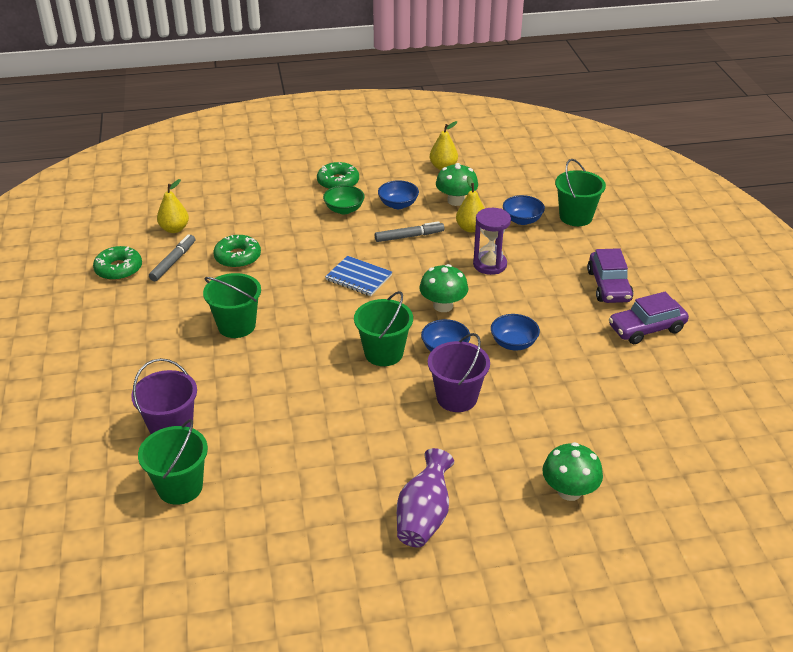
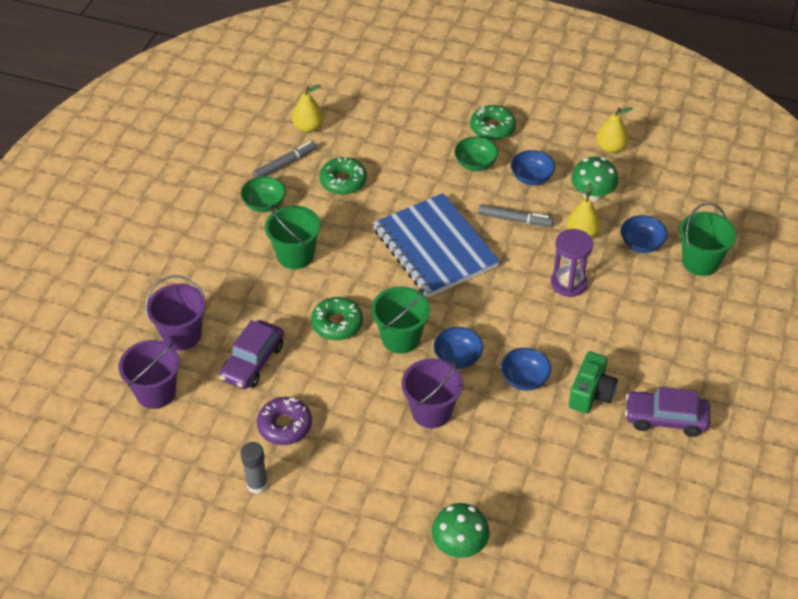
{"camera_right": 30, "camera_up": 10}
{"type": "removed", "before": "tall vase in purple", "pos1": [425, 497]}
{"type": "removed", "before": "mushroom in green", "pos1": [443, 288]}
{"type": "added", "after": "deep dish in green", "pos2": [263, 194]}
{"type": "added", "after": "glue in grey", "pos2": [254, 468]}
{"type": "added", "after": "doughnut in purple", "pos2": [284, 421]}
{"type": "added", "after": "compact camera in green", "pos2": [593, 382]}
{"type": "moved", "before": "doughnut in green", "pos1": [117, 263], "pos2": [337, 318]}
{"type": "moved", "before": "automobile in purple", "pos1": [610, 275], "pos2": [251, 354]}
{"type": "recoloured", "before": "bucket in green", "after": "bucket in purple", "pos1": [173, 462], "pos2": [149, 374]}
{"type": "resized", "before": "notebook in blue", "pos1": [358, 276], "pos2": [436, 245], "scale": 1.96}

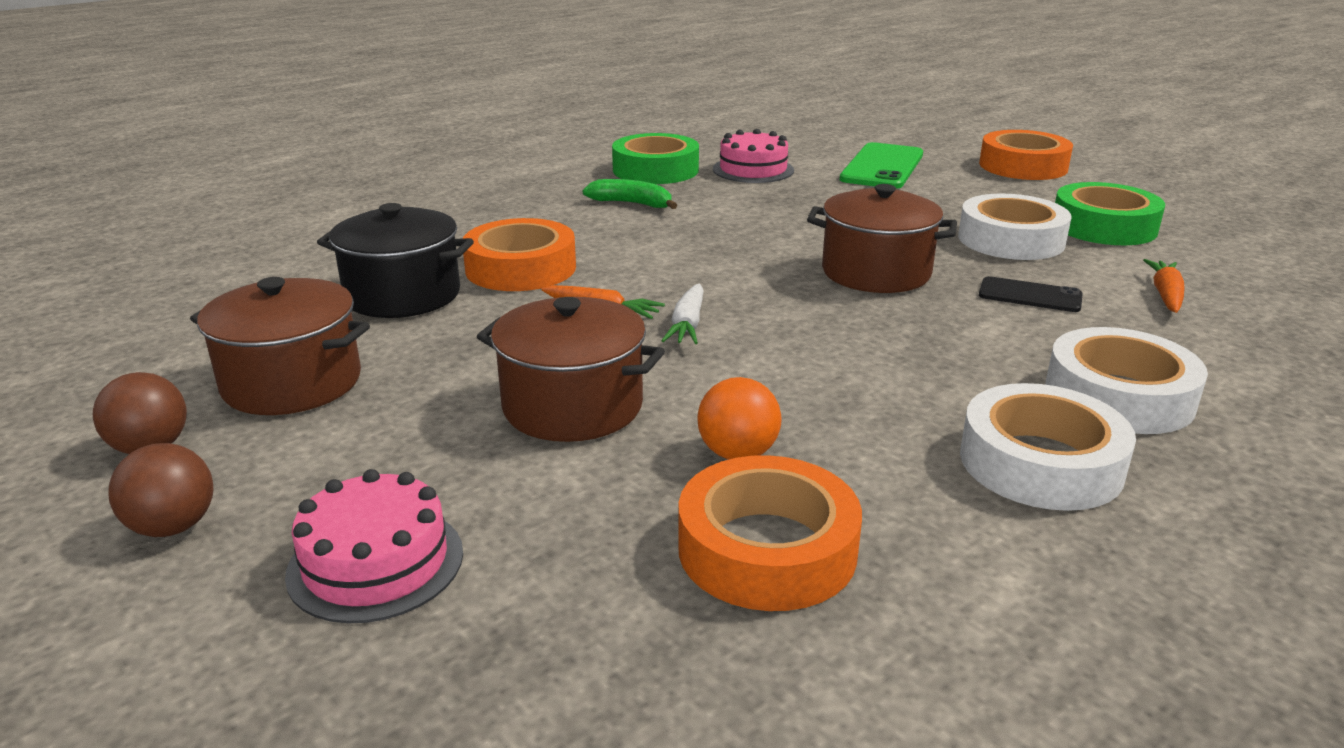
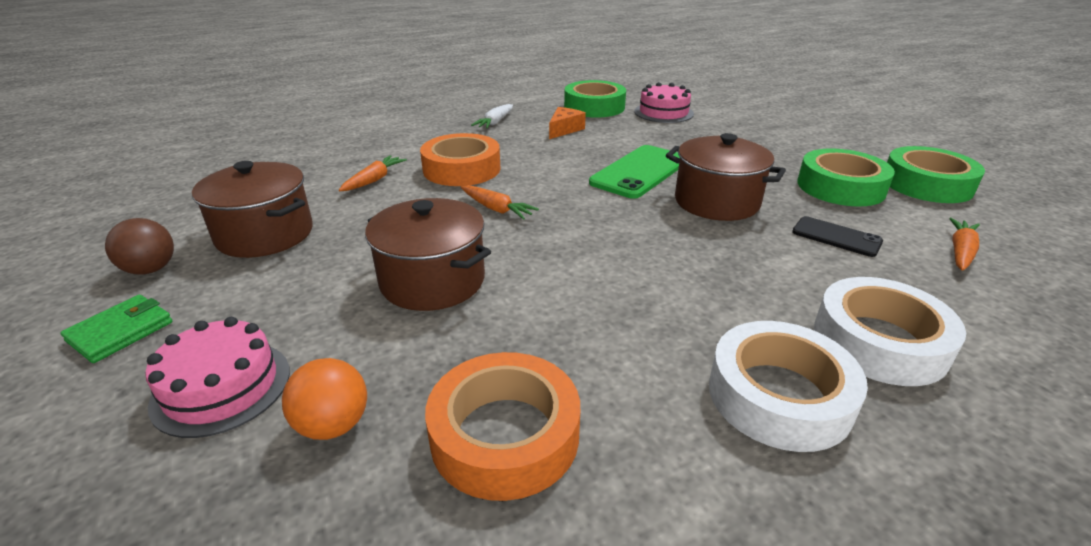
{"camera_right": 15, "camera_up": 5}
{"type": "removed", "before": "sticky tape in bright orange", "pos1": [1026, 155]}
{"type": "moved", "before": "carrot in white", "pos1": [682, 314], "pos2": [492, 116]}
{"type": "moved", "before": "play ball in bright orange", "pos1": [739, 418], "pos2": [324, 399]}
{"type": "moved", "before": "smartphone in green", "pos1": [881, 165], "pos2": [634, 172]}
{"type": "replaced", "before": "play ball in russet", "after": "card wallet in green", "pos1": [160, 490], "pos2": [116, 329]}
{"type": "replaced", "before": "cooking pot in jet-black", "after": "carrot in bright orange", "pos1": [395, 260], "pos2": [373, 173]}
{"type": "replaced", "before": "banana in green", "after": "cheese wedge in bright orange", "pos1": [630, 194], "pos2": [567, 123]}
{"type": "recoloured", "before": "sticky tape in white", "after": "sticky tape in green", "pos1": [1015, 226], "pos2": [846, 177]}

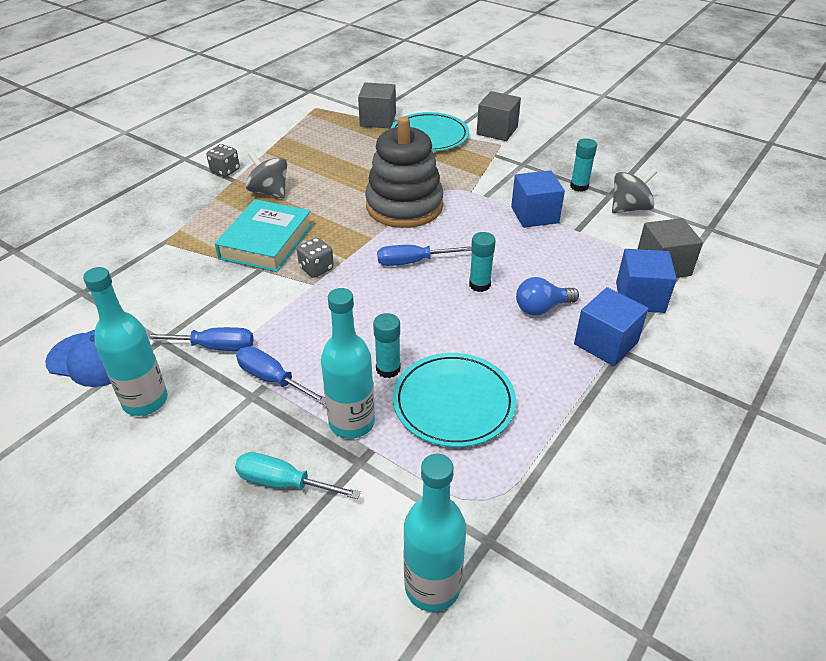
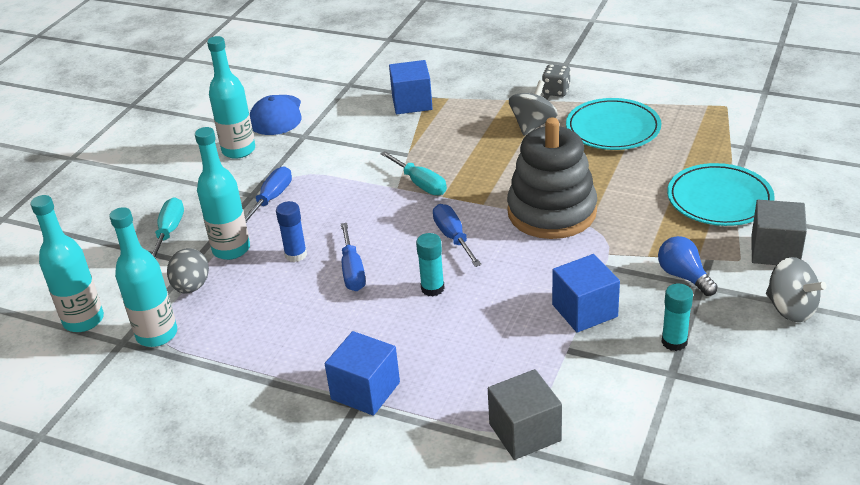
{"camera_right": 80, "camera_up": -5}
{"type": "removed", "before": "book in turquoise", "pos1": [263, 235]}
{"type": "removed", "before": "block in grey", "pos1": [377, 105]}
{"type": "added", "after": "bottle in turquoise", "pos2": [143, 277]}
{"type": "added", "after": "egg shape in grey", "pos2": [188, 271]}
{"type": "moved", "before": "screwdriver in blue", "pos1": [200, 339], "pos2": [353, 257]}
{"type": "moved", "before": "flat dish in turquoise", "pos1": [454, 400], "pos2": [613, 124]}
{"type": "moved", "before": "light bulb in blue", "pos1": [547, 296], "pos2": [688, 266]}
{"type": "moved", "before": "toy top in grey", "pos1": [634, 190], "pos2": [796, 289]}
{"type": "moved", "before": "block in blue", "pos1": [646, 281], "pos2": [411, 87]}
{"type": "replaced", "before": "die in grey", "after": "screwdriver in turquoise", "pos1": [315, 258], "pos2": [413, 173]}
{"type": "recoloured", "before": "glue in turquoise", "after": "glue in blue", "pos1": [387, 345], "pos2": [291, 231]}

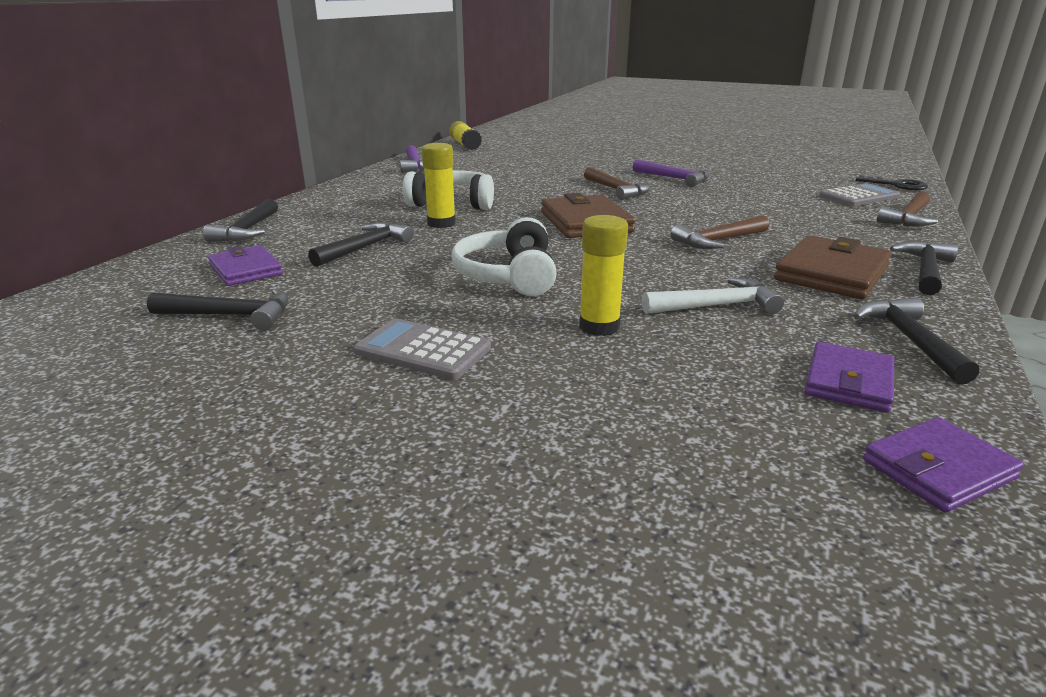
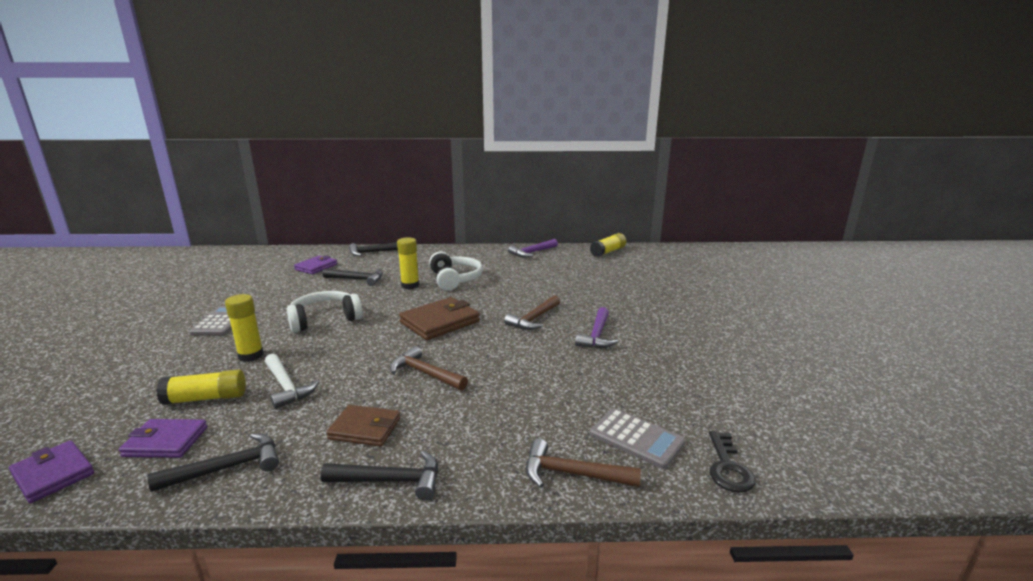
{"camera_right": 65, "camera_up": -5}
{"type": "removed", "before": "hammer in jet-black", "pos1": [218, 310]}
{"type": "added", "after": "glue in yellow", "pos2": [201, 387]}
{"type": "resized", "before": "card wallet in russet", "pos1": [833, 267], "pos2": [363, 426], "scale": 0.65}

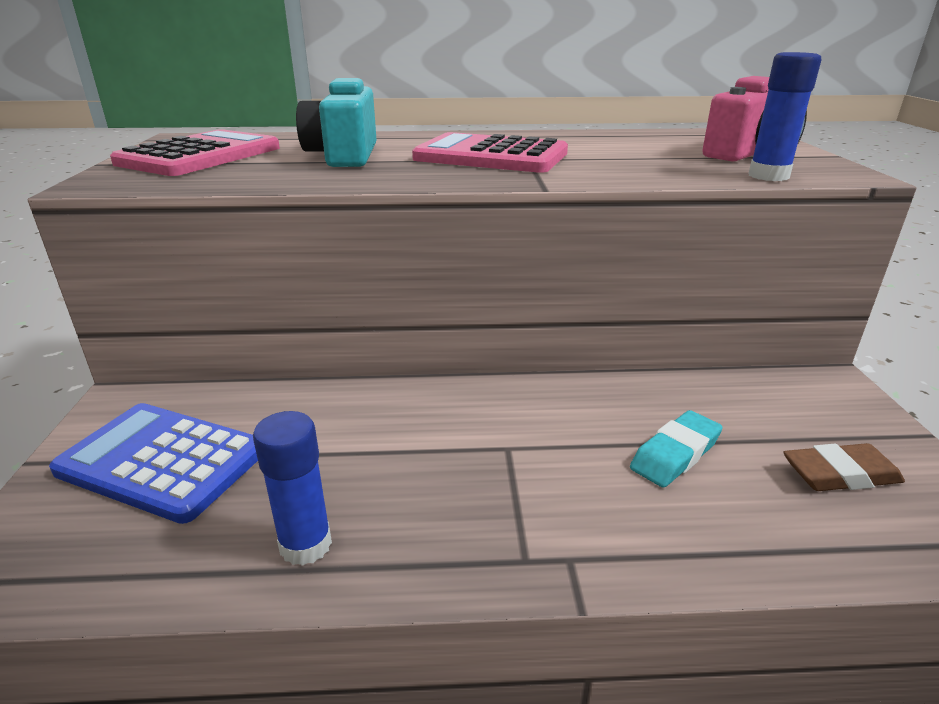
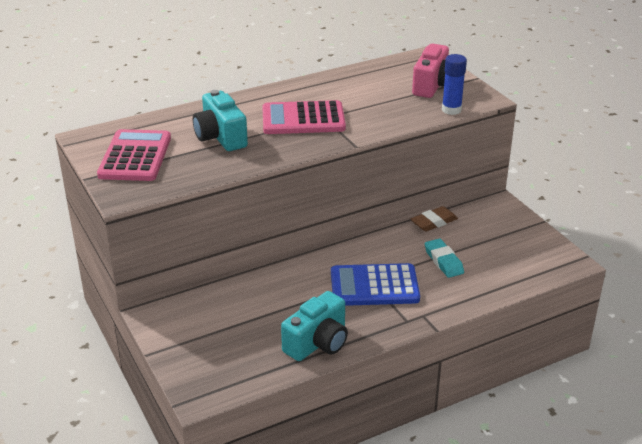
{"camera_right": -25, "camera_up": 5}
{"type": "moved", "before": "calculator in blue", "pos1": [153, 463], "pos2": [375, 284]}
{"type": "moved", "before": "eraser in russet", "pos1": [844, 467], "pos2": [434, 219]}
{"type": "replaced", "before": "glue in blue", "after": "compact camera in turquoise", "pos1": [292, 488], "pos2": [314, 326]}
{"type": "turned", "before": "eraser in turquoise", "pos1": [676, 449], "pos2": [444, 258], "turn": -45}

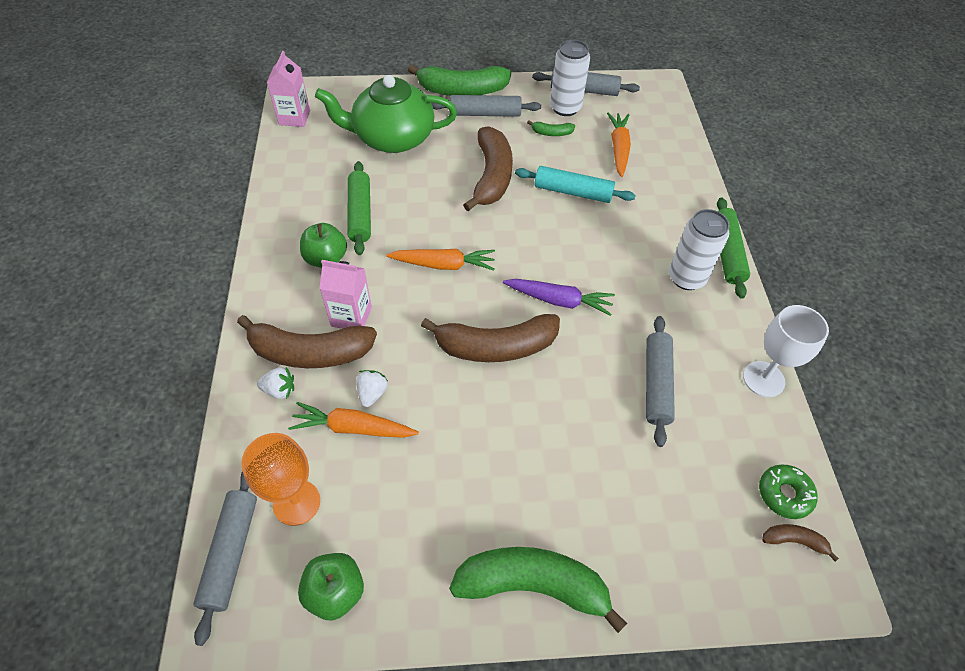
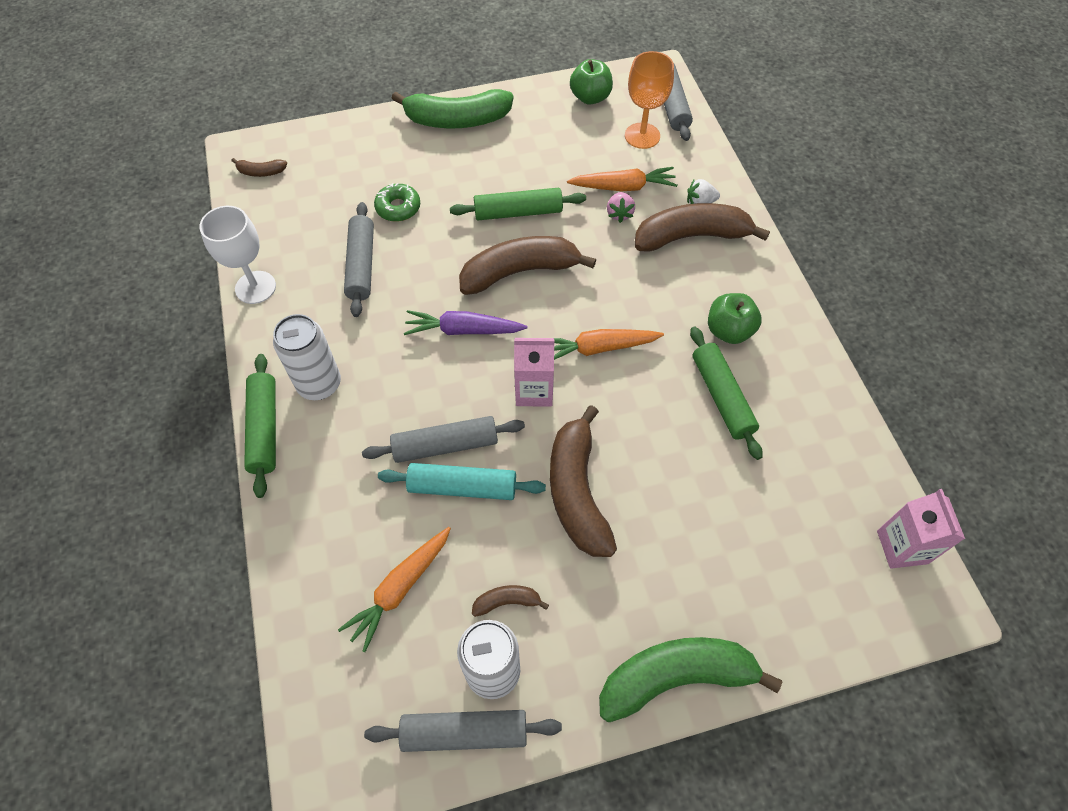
{"camera_right": 170, "camera_up": 5}
{"type": "removed", "before": "china teapot in green", "pos1": [386, 114]}
{"type": "added", "after": "pastry roller in green", "pos2": [518, 204]}
{"type": "moved", "before": "milk carton in pink", "pos1": [345, 294], "pos2": [534, 372]}
{"type": "moved", "before": "pastry roller in grey", "pos1": [486, 106], "pos2": [443, 439]}
{"type": "moved", "before": "doughnut in green", "pos1": [788, 492], "pos2": [397, 202]}
{"type": "recoloured", "before": "toy strawberry in white", "after": "toy strawberry in pink", "pos1": [372, 388], "pos2": [621, 207]}
{"type": "recoloured", "before": "banana in green", "after": "banana in russet", "pos1": [551, 128], "pos2": [510, 601]}
{"type": "turned", "before": "carrot in bright orange", "pos1": [619, 145], "pos2": [394, 589], "turn": 45}

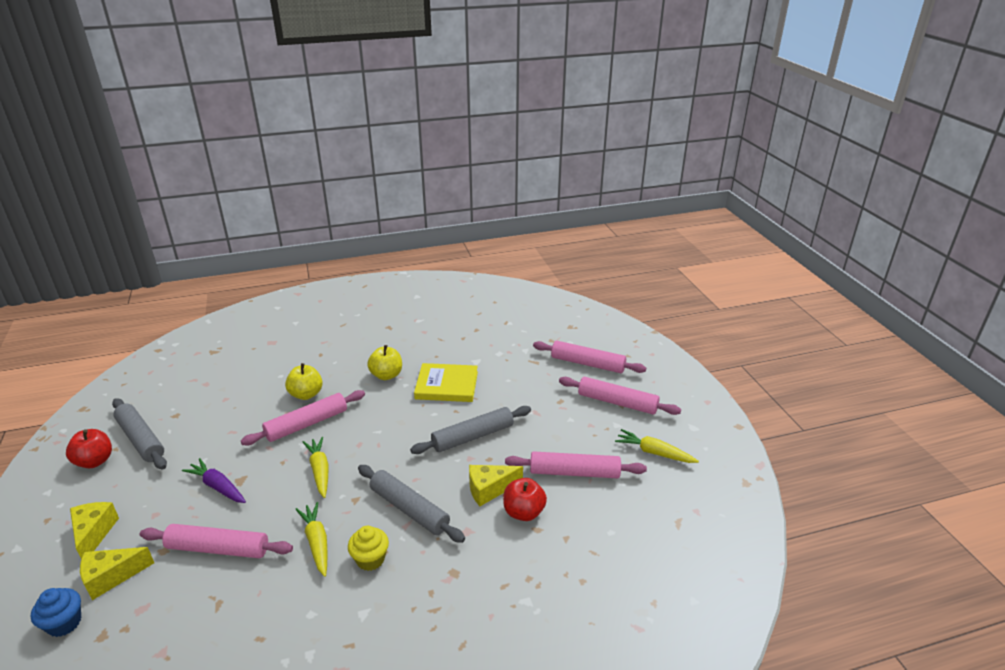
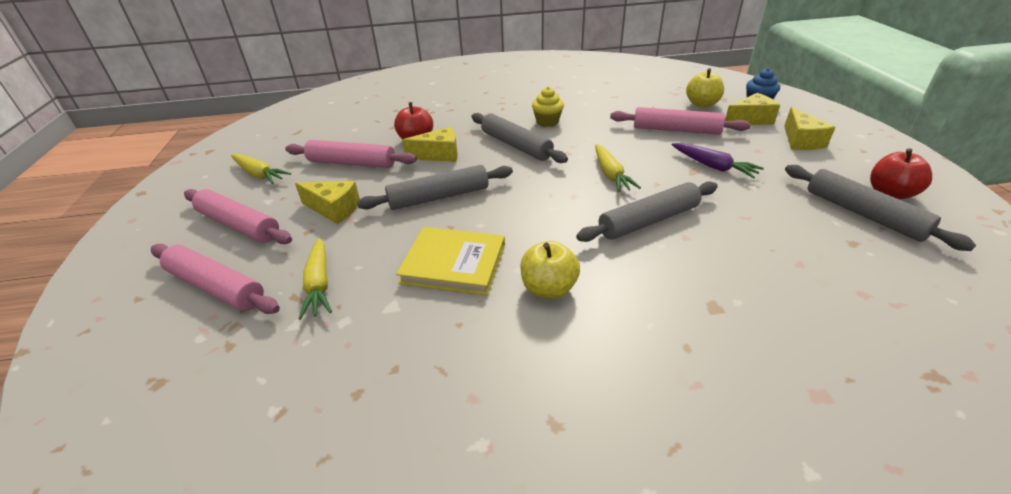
{"camera_right": -170, "camera_up": 5}
{"type": "added", "after": "cheese wedge in yellow", "pos2": [327, 202]}
{"type": "moved", "before": "apple fruit in yellow", "pos1": [304, 381], "pos2": [705, 87]}
{"type": "moved", "before": "carrot in yellow", "pos1": [311, 539], "pos2": [315, 279]}
{"type": "recoloured", "before": "pastry roller in pink", "after": "pastry roller in grey", "pos1": [303, 417], "pos2": [647, 211]}

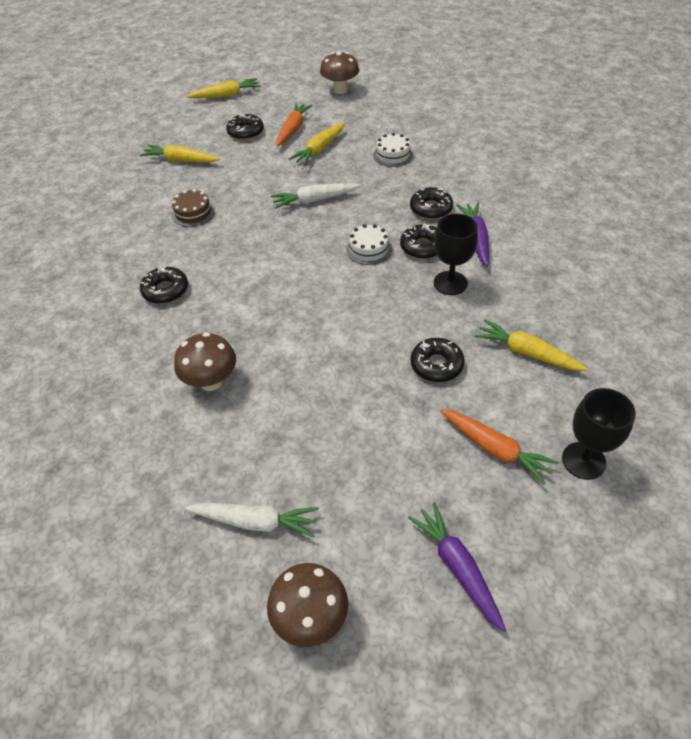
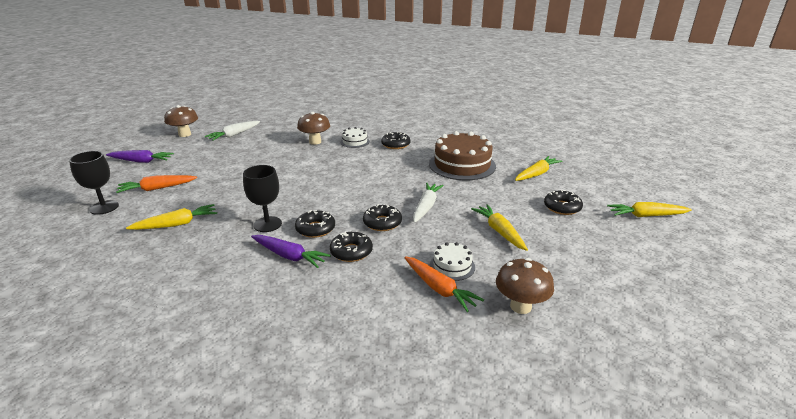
{"camera_right": 120, "camera_up": -20}
{"type": "moved", "before": "carrot in bright orange", "pos1": [294, 124], "pos2": [444, 284]}
{"type": "moved", "before": "mushroom in russet", "pos1": [339, 73], "pos2": [525, 286]}
{"type": "moved", "before": "cake in white", "pos1": [369, 244], "pos2": [355, 137]}
{"type": "moved", "before": "doughnut in jet-black", "pos1": [438, 360], "pos2": [382, 217]}
{"type": "turned", "before": "carrot in yellow", "pos1": [224, 88], "pos2": [649, 209], "turn": 75}
{"type": "resized", "before": "cake in russet", "pos1": [193, 208], "pos2": [462, 155], "scale": 2.06}

